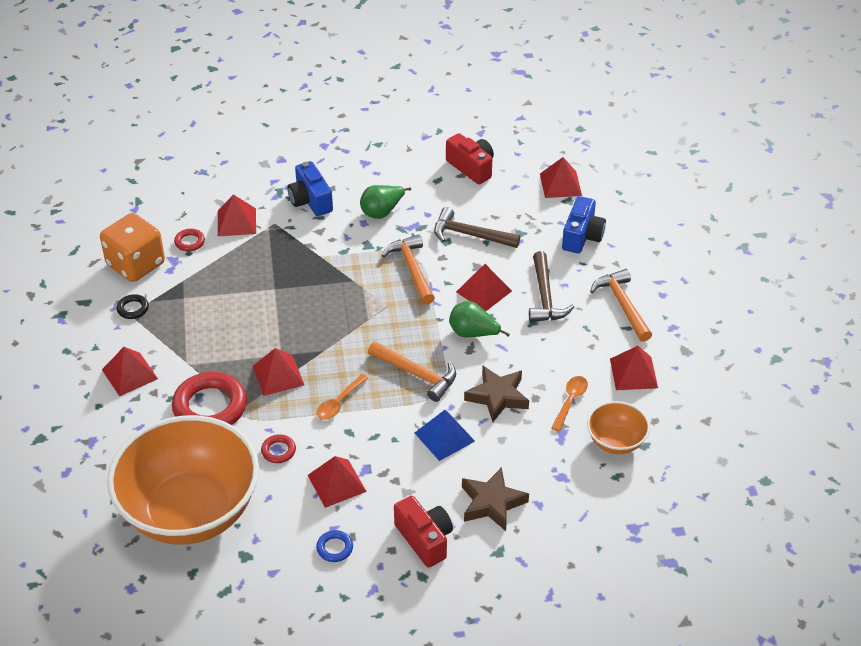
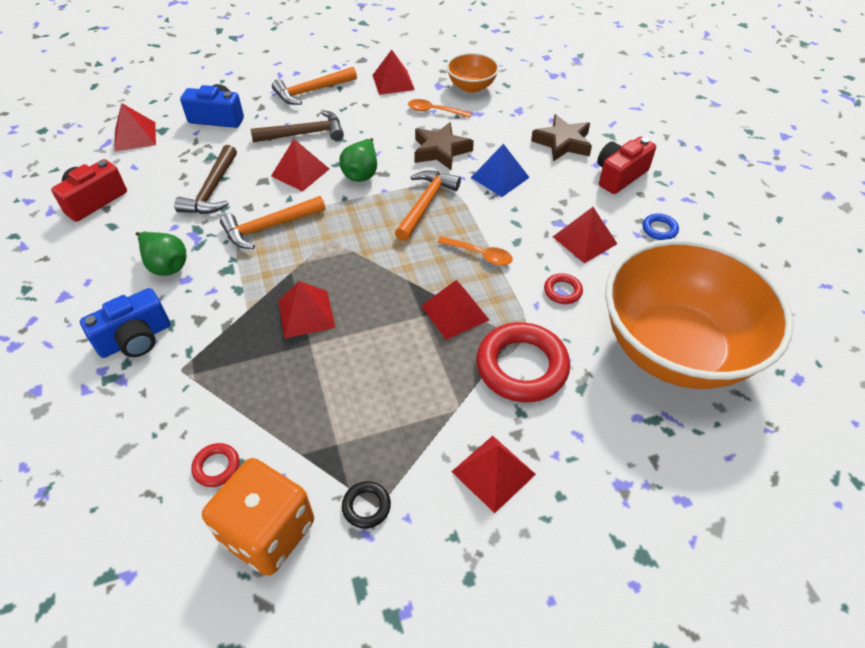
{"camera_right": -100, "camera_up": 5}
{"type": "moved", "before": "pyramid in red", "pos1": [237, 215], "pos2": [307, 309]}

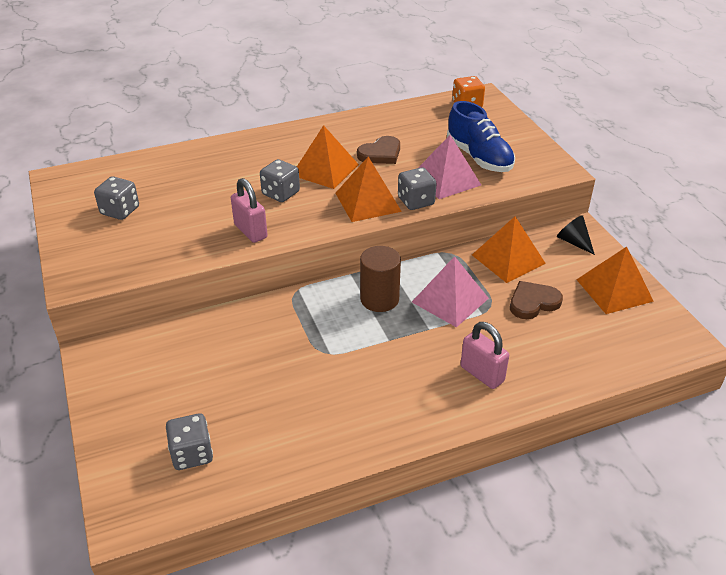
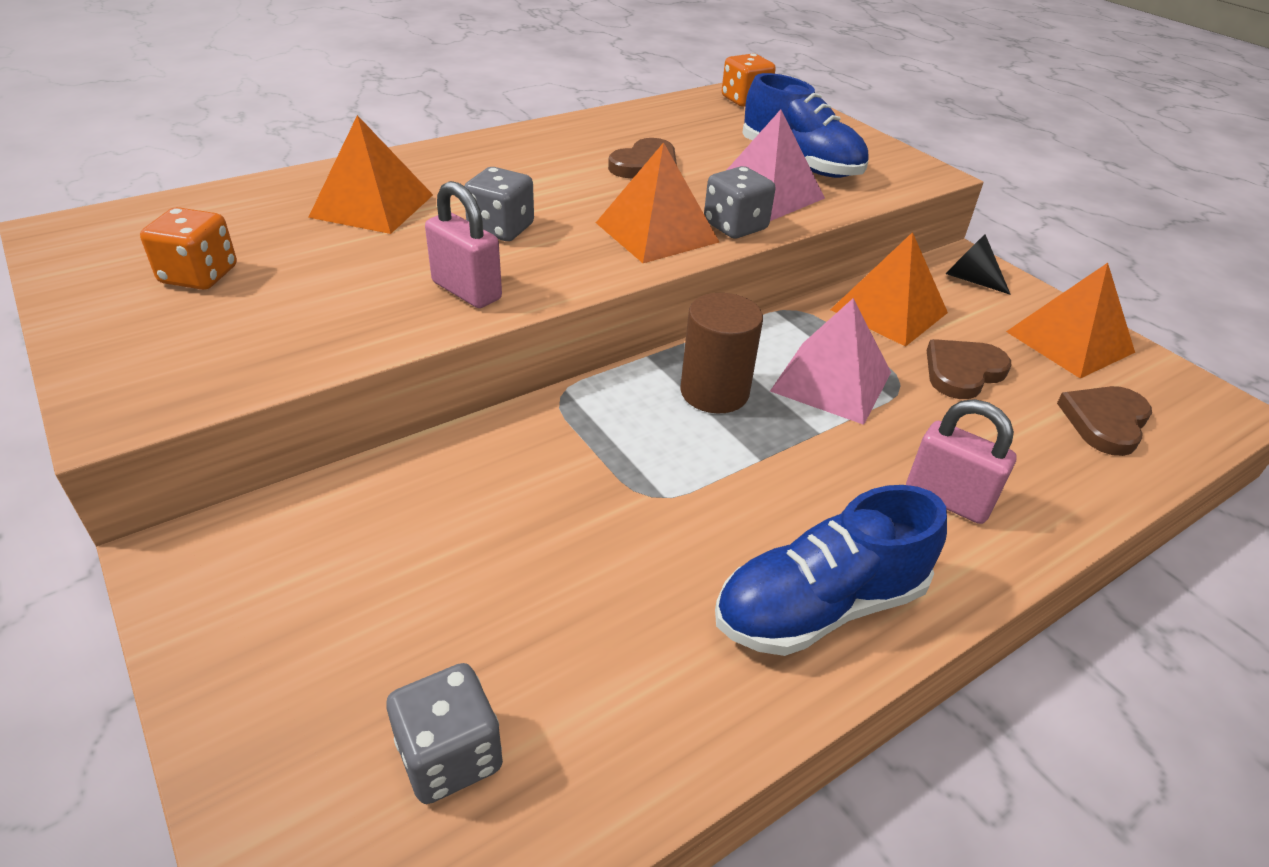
{"camera_right": -15, "camera_up": 0}
{"type": "added", "after": "sneaker in blue", "pos2": [831, 570]}
{"type": "added", "after": "love heart in russet", "pos2": [1104, 421]}
{"type": "moved", "before": "pyramid in bright orange", "pos1": [328, 157], "pos2": [370, 174]}
{"type": "recoloured", "before": "die in grey", "after": "die in bright orange", "pos1": [116, 198], "pos2": [188, 248]}

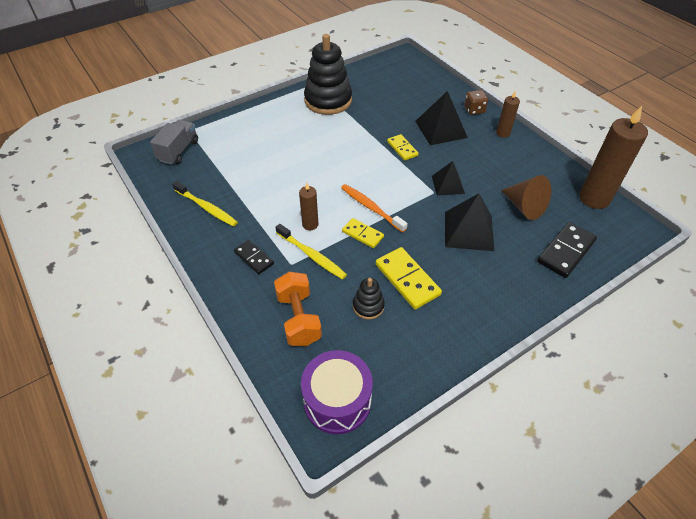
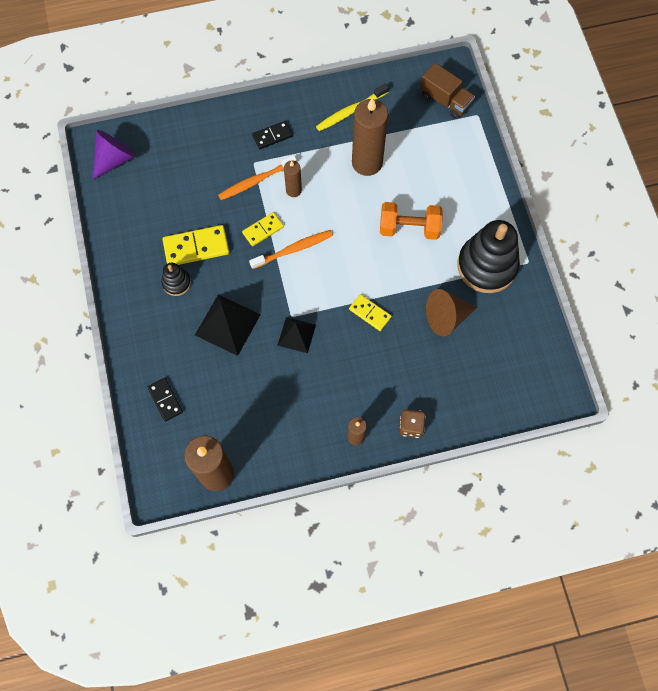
{"camera_right": 110, "camera_up": 20}
{"type": "removed", "before": "pyramid in jet-black", "pos1": [441, 118]}
{"type": "added", "after": "candle in russet", "pos2": [370, 137]}
{"type": "moved", "before": "hand weight in bright orange", "pos1": [298, 309], "pos2": [411, 221]}
{"type": "moved", "before": "stacking rings in jet-black", "pos1": [369, 298], "pos2": [176, 279]}
{"type": "moved", "before": "solid cone in russet", "pos1": [526, 197], "pos2": [451, 312]}
{"type": "replaced", "before": "drum in purple", "after": "solid cone in purple", "pos1": [337, 392], "pos2": [114, 155]}
{"type": "recoloured", "before": "lorry in grey", "after": "lorry in russet", "pos1": [174, 142], "pos2": [447, 91]}
{"type": "recoloured", "before": "tooth brush in yellow", "after": "tooth brush in bright orange", "pos1": [311, 251], "pos2": [257, 177]}
{"type": "turned", "before": "domino piece in yellow", "pos1": [403, 147], "pos2": [370, 312], "turn": 45}
{"type": "resized", "before": "domino piece in jet-black", "pos1": [567, 250], "pos2": [165, 399], "scale": 0.62}

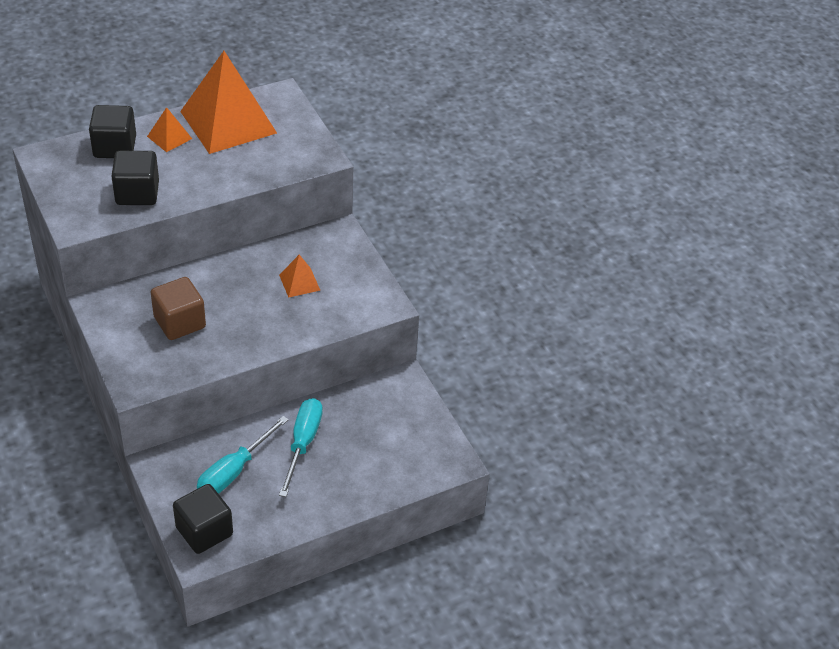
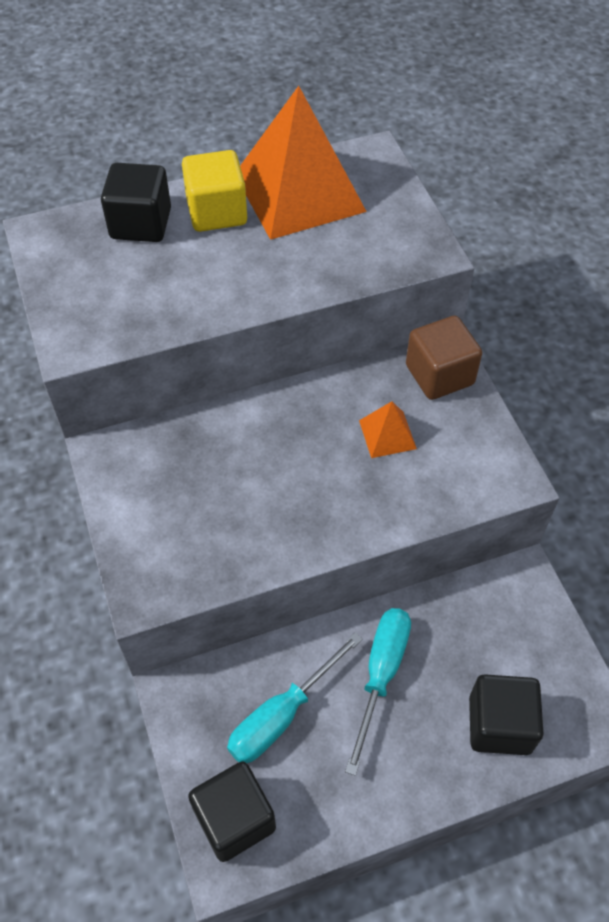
{"camera_right": 10, "camera_up": 10}
{"type": "moved", "before": "block in jet-black", "pos1": [135, 178], "pos2": [506, 714]}
{"type": "moved", "before": "block in russet", "pos1": [178, 308], "pos2": [444, 358]}
{"type": "replaced", "before": "pyramid in bright orange", "after": "block in yellow", "pos1": [169, 129], "pos2": [214, 191]}

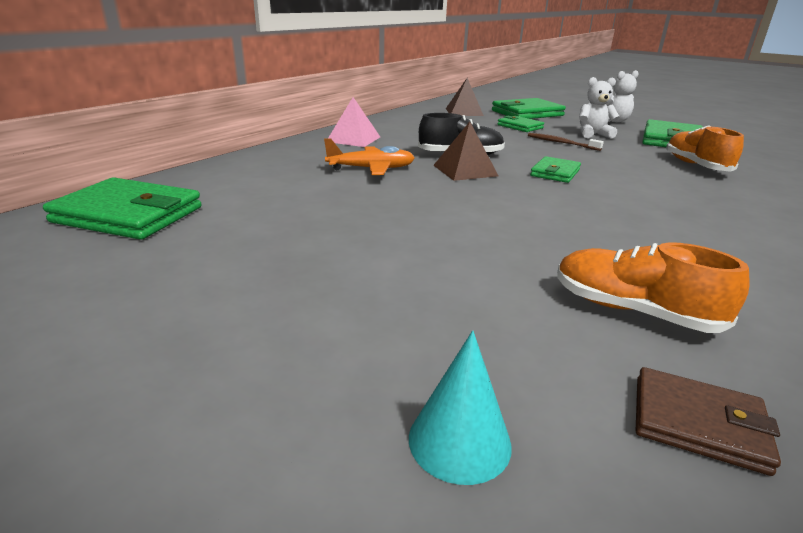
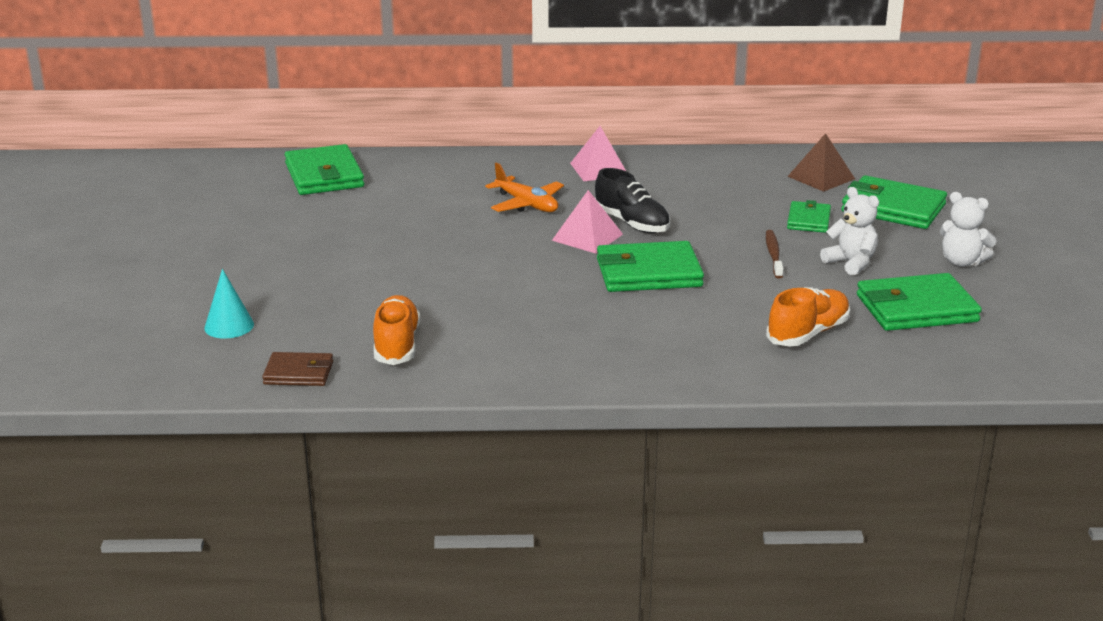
{"camera_right": 55, "camera_up": 0}
{"type": "recoloured", "before": "pyramid in russet", "after": "pyramid in pink", "pos1": [465, 151], "pos2": [587, 222]}
{"type": "turned", "before": "card wallet in russet", "pos1": [708, 421], "pos2": [297, 369], "turn": -75}
{"type": "resized", "before": "card wallet in green", "pos1": [555, 169], "pos2": [650, 266], "scale": 1.75}

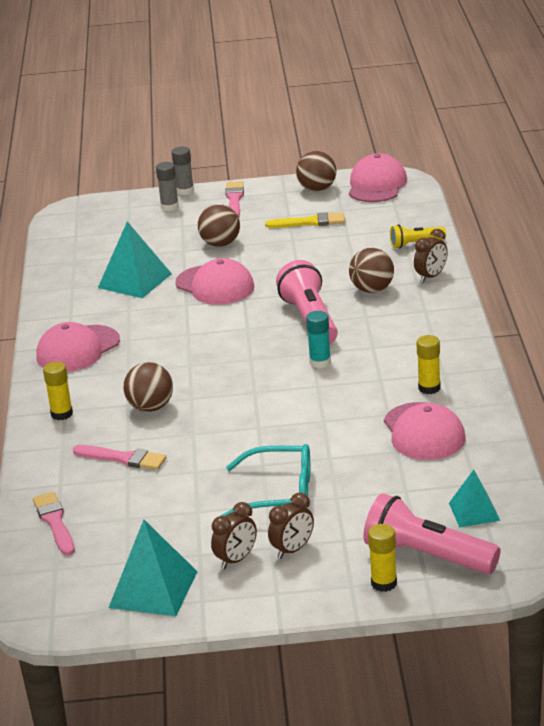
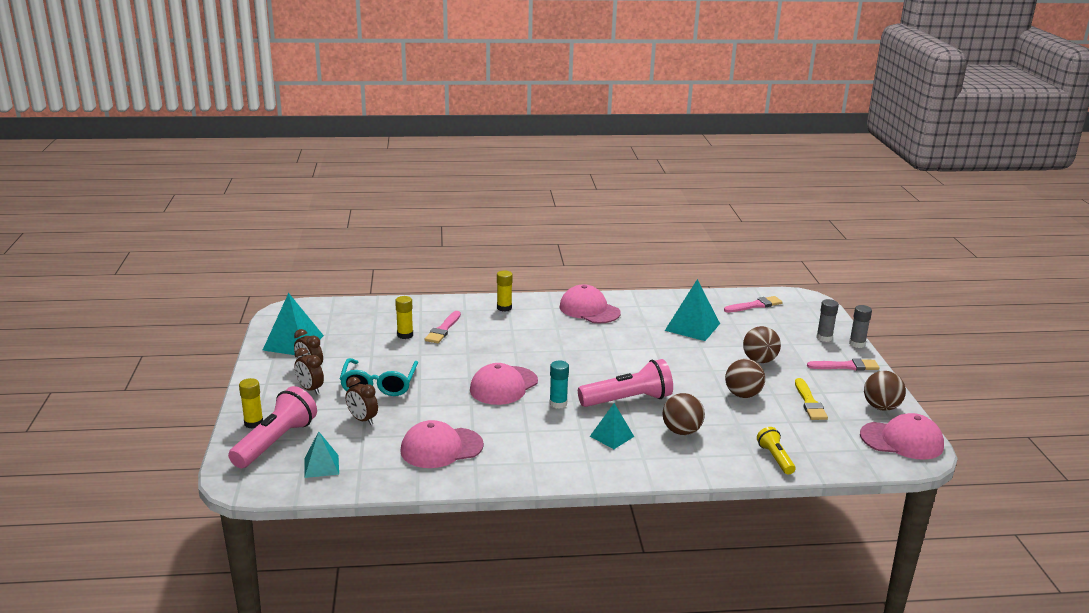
{"camera_right": 85, "camera_up": -5}
{"type": "added", "after": "pyramid in turquoise", "pos2": [612, 426]}
{"type": "moved", "before": "paintbrush in pink", "pos1": [54, 523], "pos2": [753, 304]}
{"type": "moved", "before": "play ball in russet", "pos1": [148, 387], "pos2": [745, 378]}
{"type": "moved", "before": "baseball cap in pink", "pos1": [214, 281], "pos2": [504, 384]}
{"type": "moved", "before": "clock in russet", "pos1": [431, 256], "pos2": [362, 401]}
{"type": "moved", "before": "glue in yellow", "pos1": [428, 364], "pos2": [404, 317]}

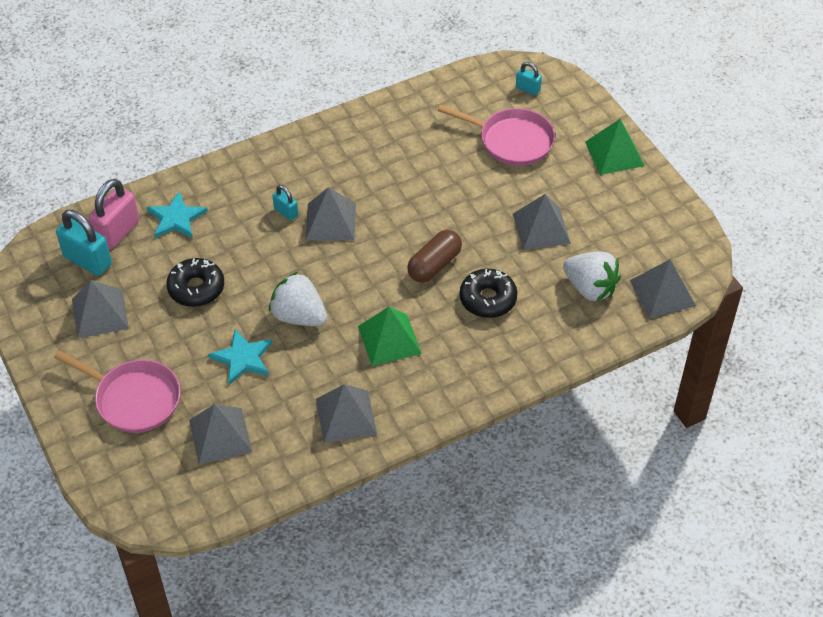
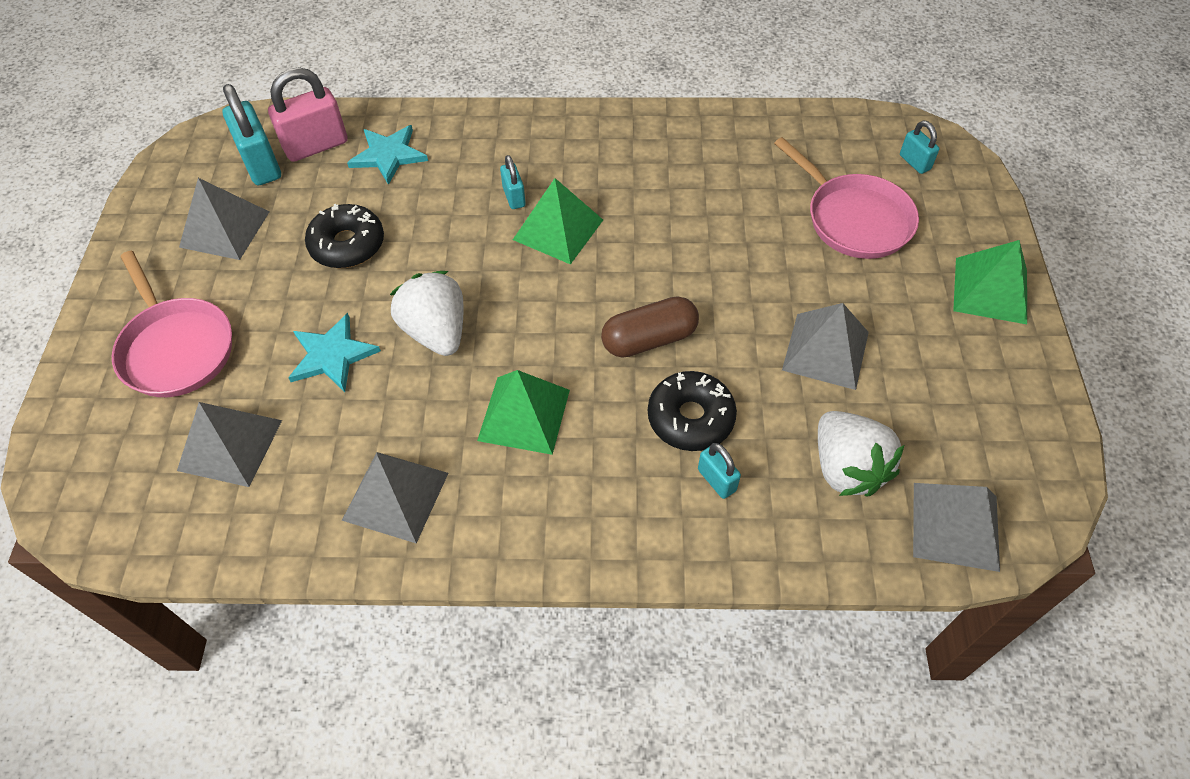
{"camera_right": 30, "camera_up": 5}
{"type": "added", "after": "small lock in turquoise", "pos2": [719, 471]}
{"type": "recoloured", "before": "pyramid in grey", "after": "pyramid in green", "pos1": [331, 214], "pos2": [558, 221]}

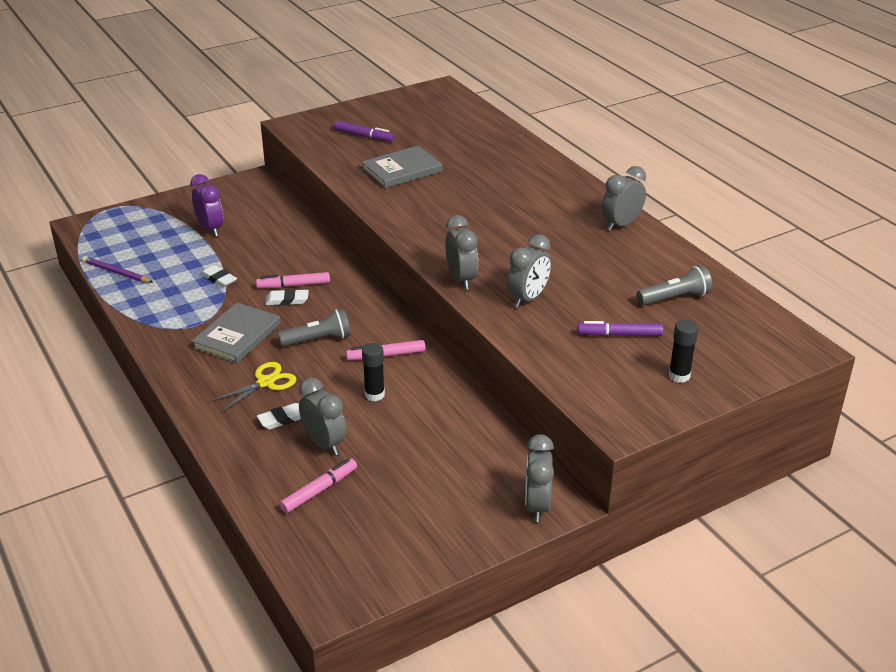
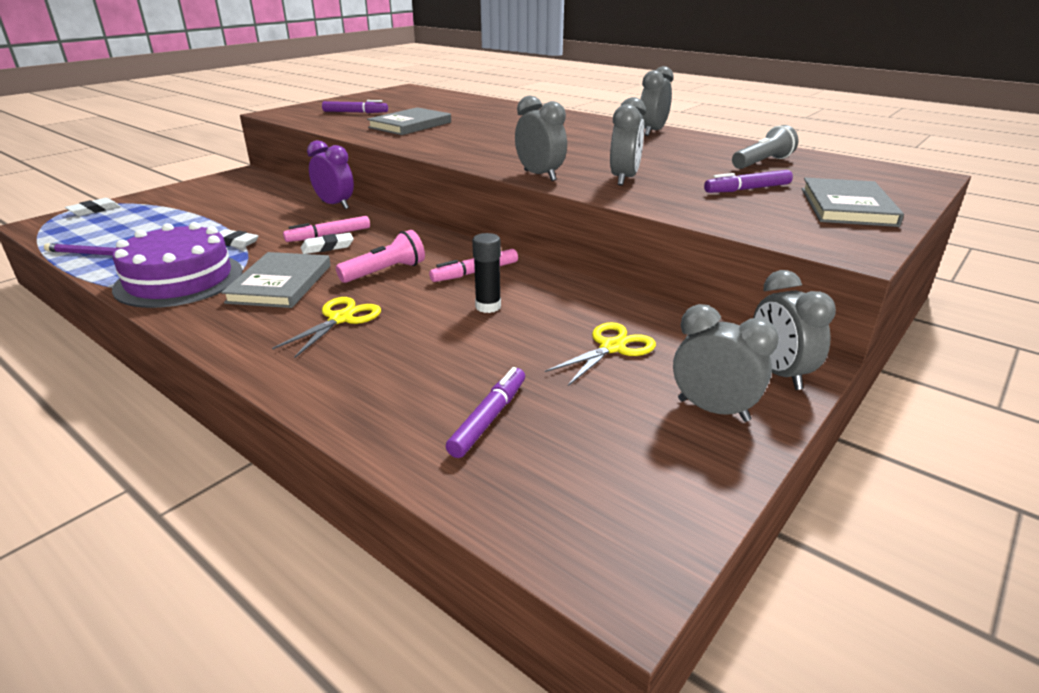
{"camera_right": -20, "camera_up": -5}
{"type": "added", "after": "cake in purple", "pos2": [177, 265]}
{"type": "added", "after": "shears in yellow", "pos2": [600, 354]}
{"type": "moved", "before": "clock in purple", "pos1": [206, 205], "pos2": [330, 174]}
{"type": "moved", "before": "eraser in white", "pos1": [279, 416], "pos2": [92, 207]}
{"type": "moved", "before": "clock in grey", "pos1": [323, 417], "pos2": [726, 363]}
{"type": "replaced", "before": "glue in jet-black", "after": "book in grey", "pos1": [683, 351], "pos2": [853, 202]}
{"type": "recoloured", "before": "flashlight in grey", "after": "flashlight in pink", "pos1": [314, 328], "pos2": [380, 256]}
{"type": "recoloured", "before": "marker pen in pink", "after": "marker pen in purple", "pos1": [318, 486], "pos2": [485, 412]}

